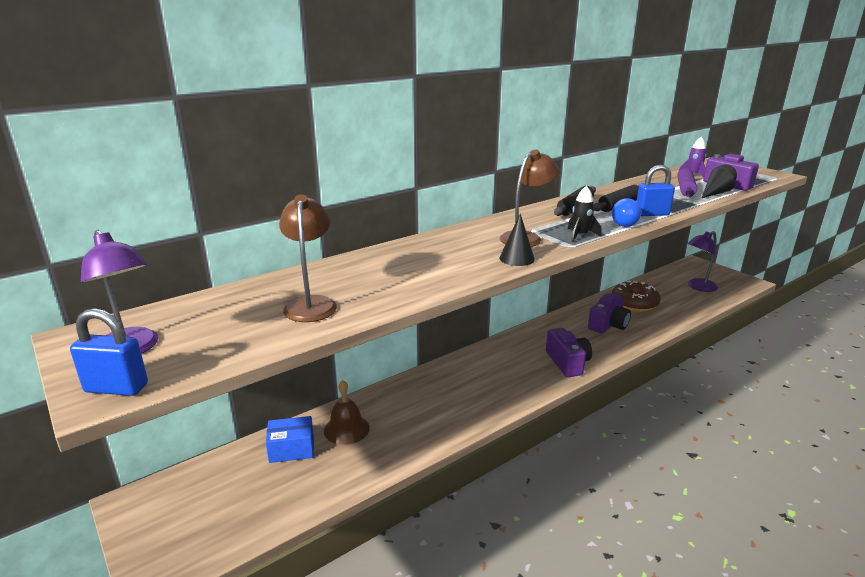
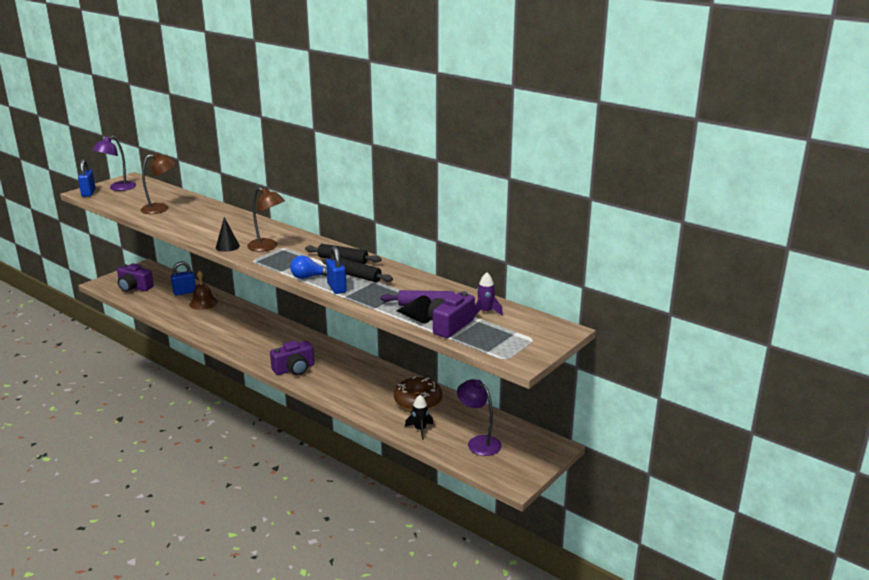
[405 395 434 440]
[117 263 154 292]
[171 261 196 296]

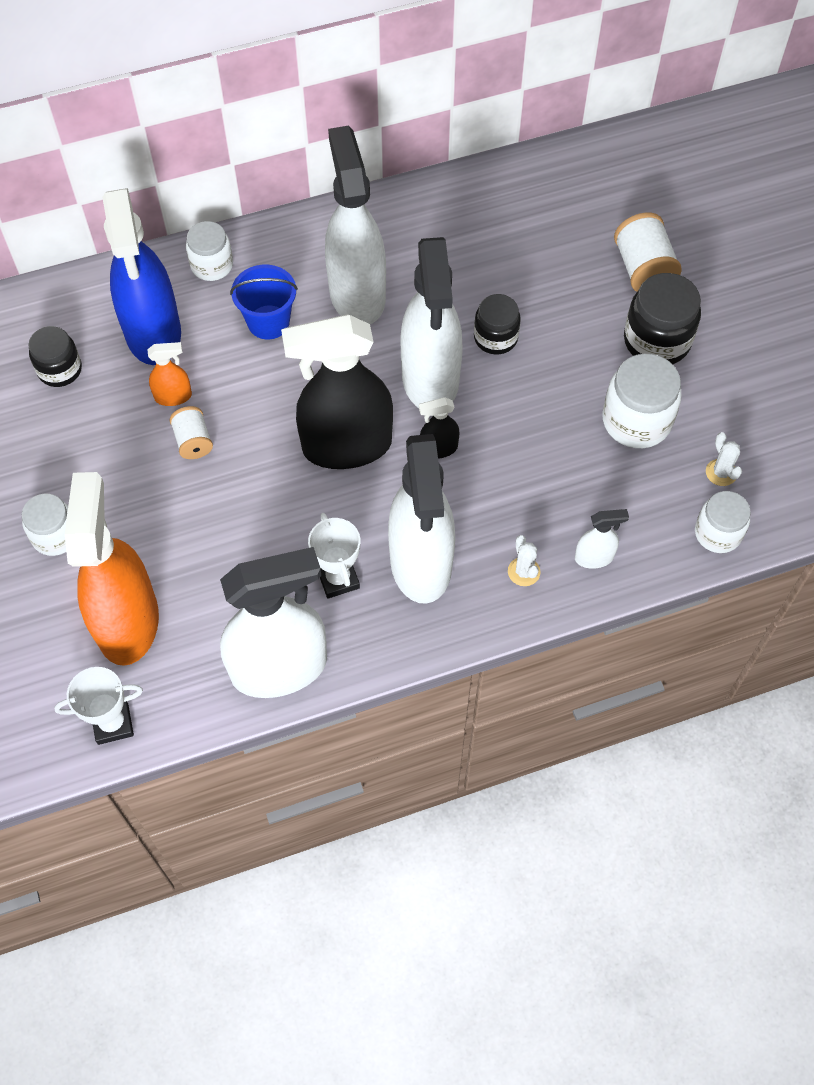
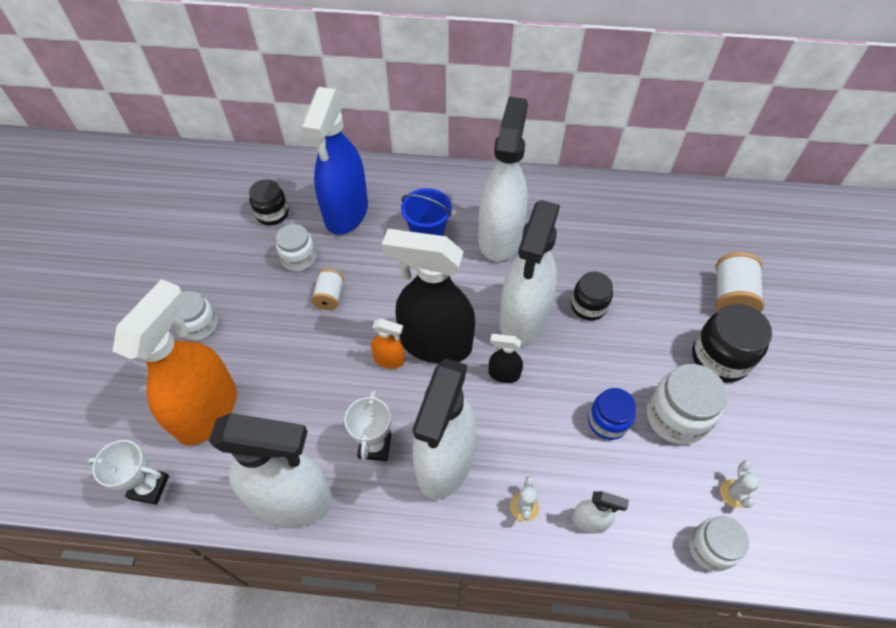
[276 224 316 271]
[371 319 405 369]
[588 388 636 440]

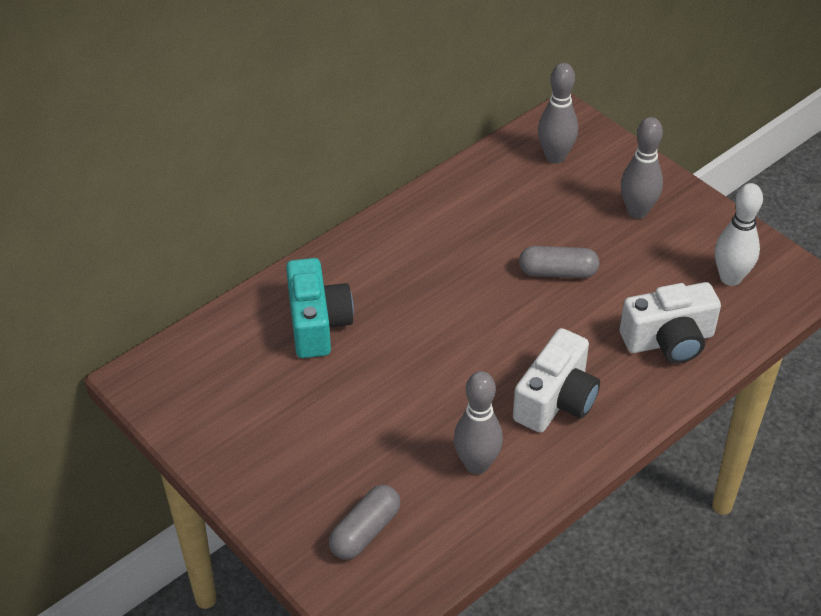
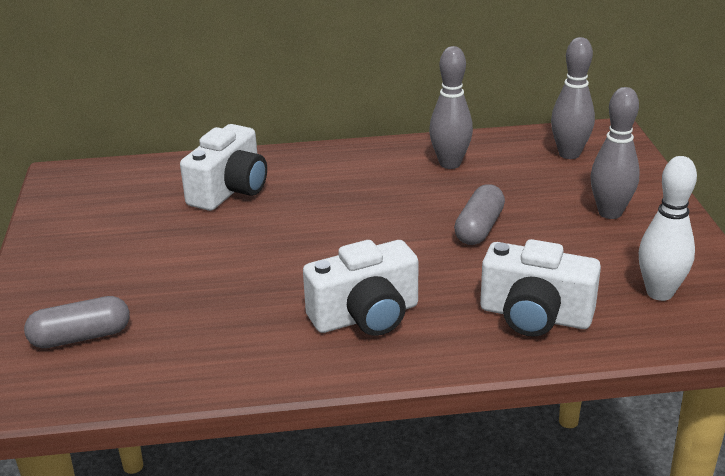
[454 184 505 245]
[180 124 267 211]
[429 46 473 169]

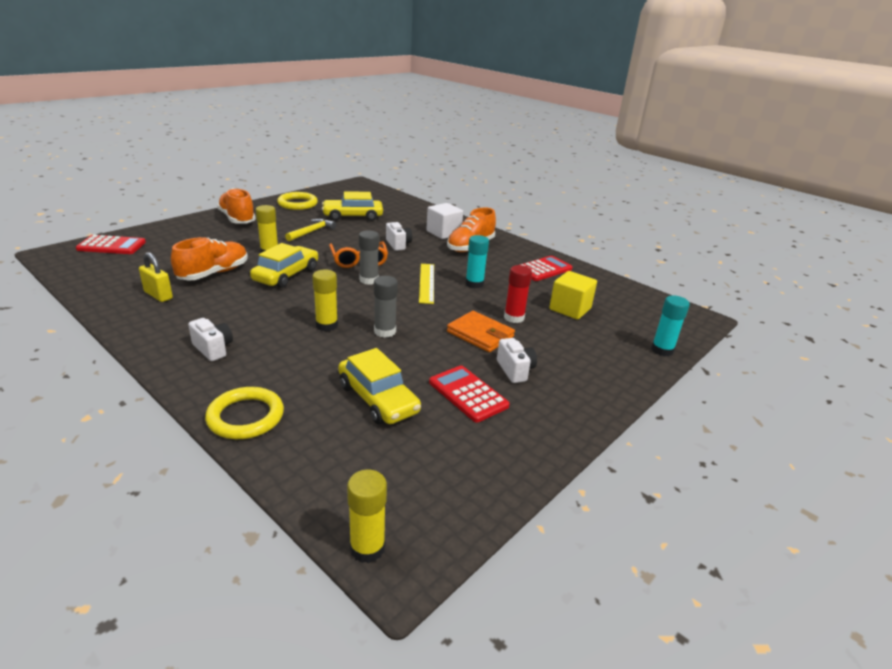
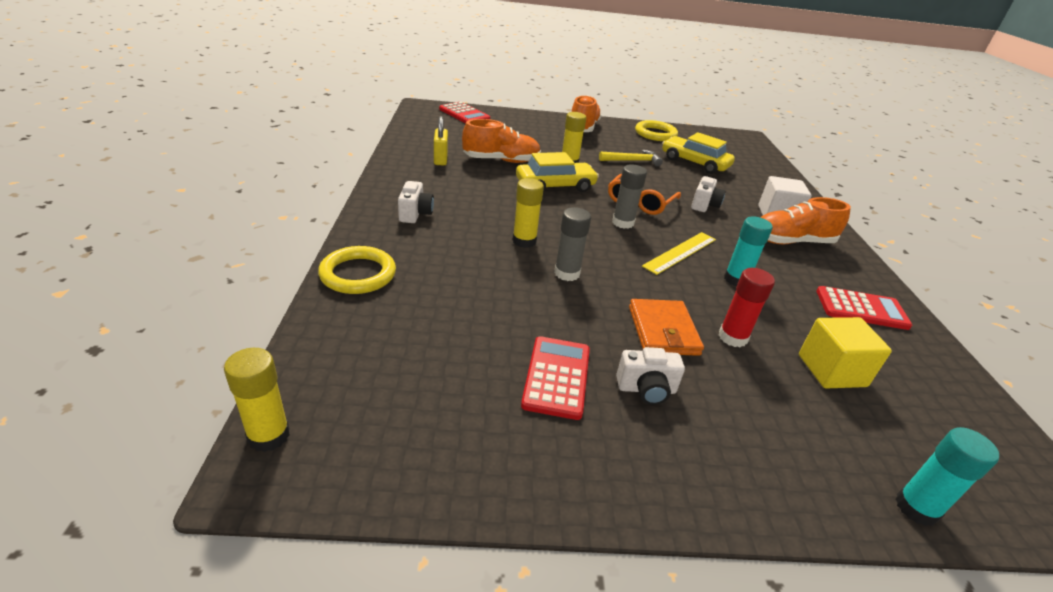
[616 347 685 405]
[338 348 421 424] (first image)

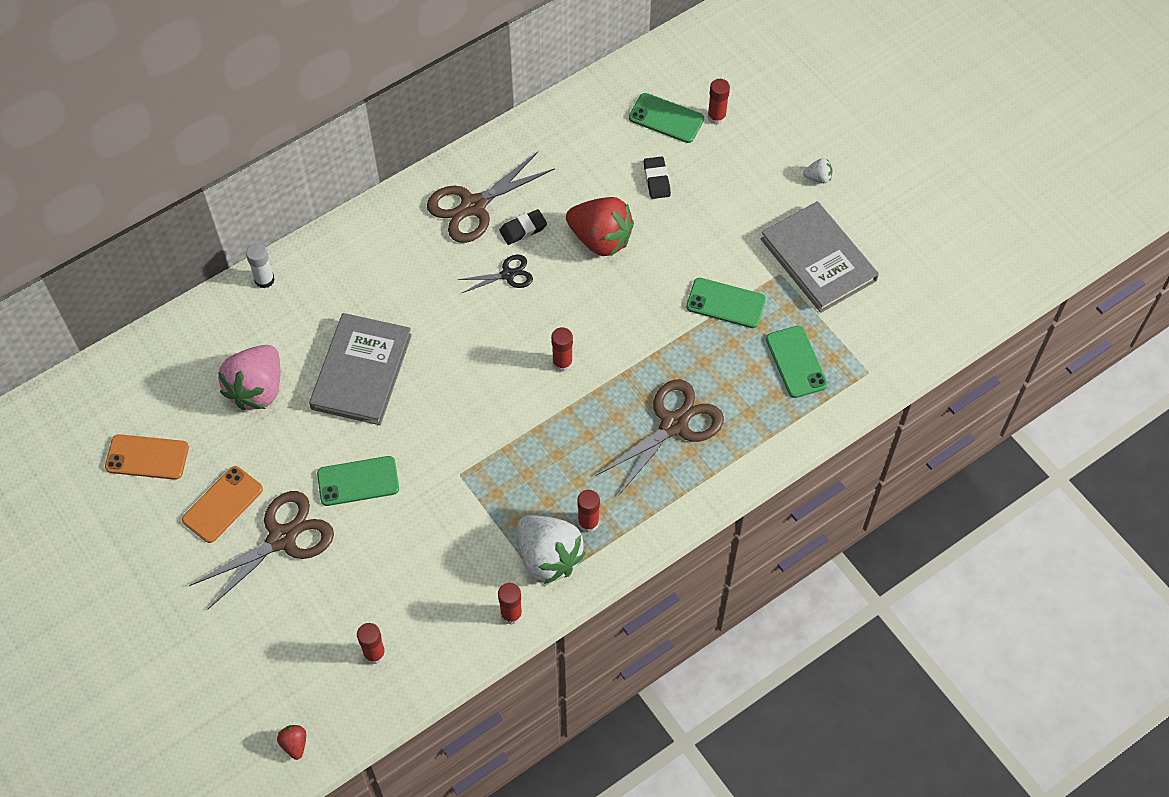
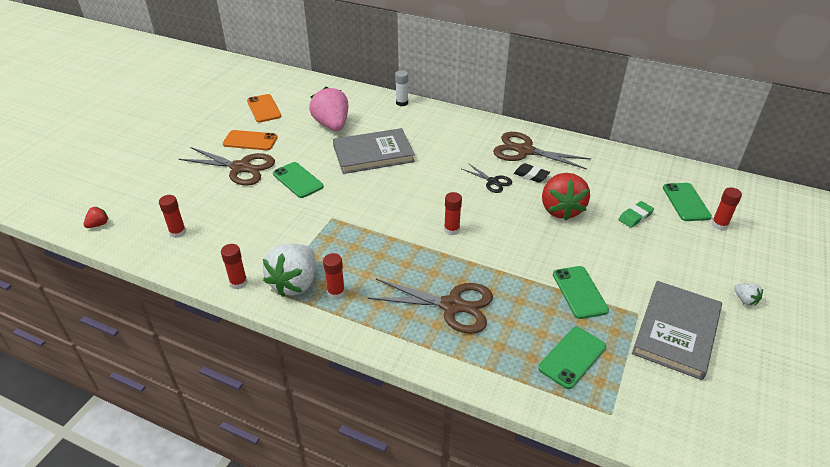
[618 201 654 228]
[309 87 348 131]

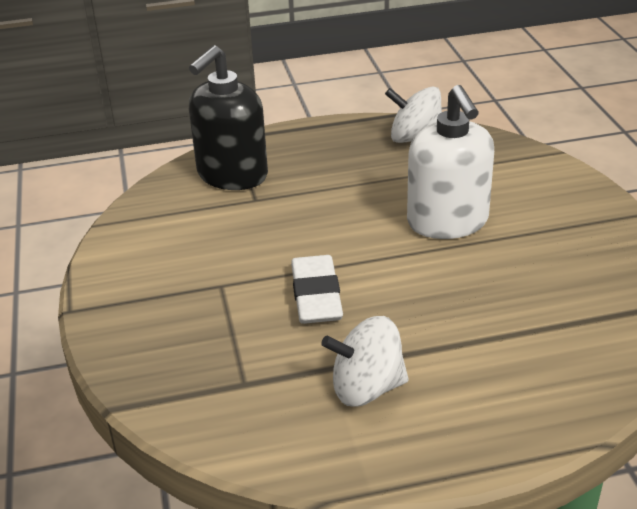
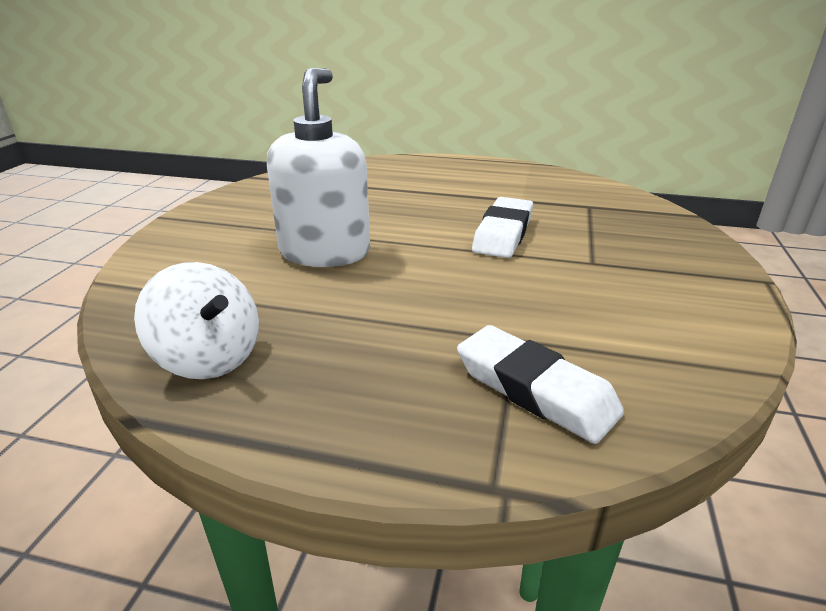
[457 325 624 444]
[321 316 409 407] (first image)

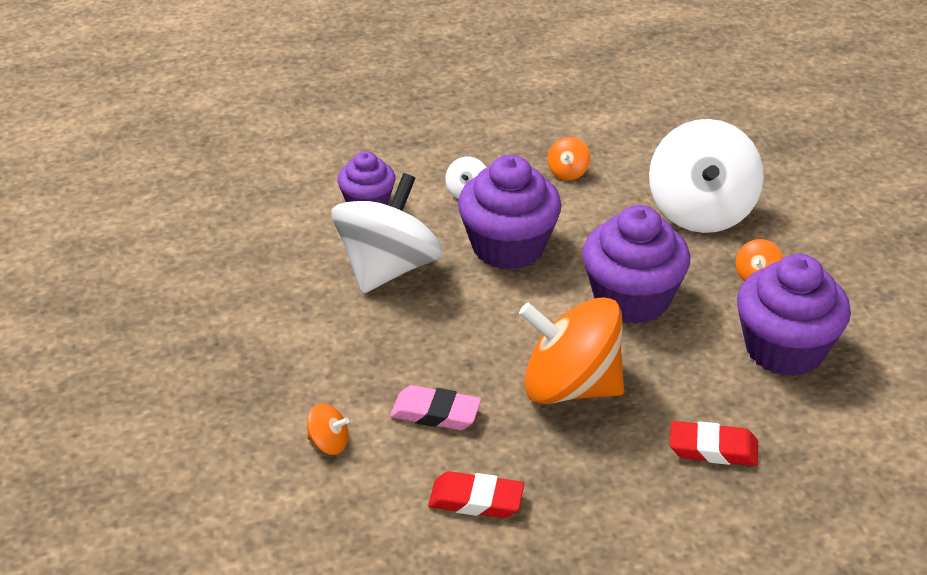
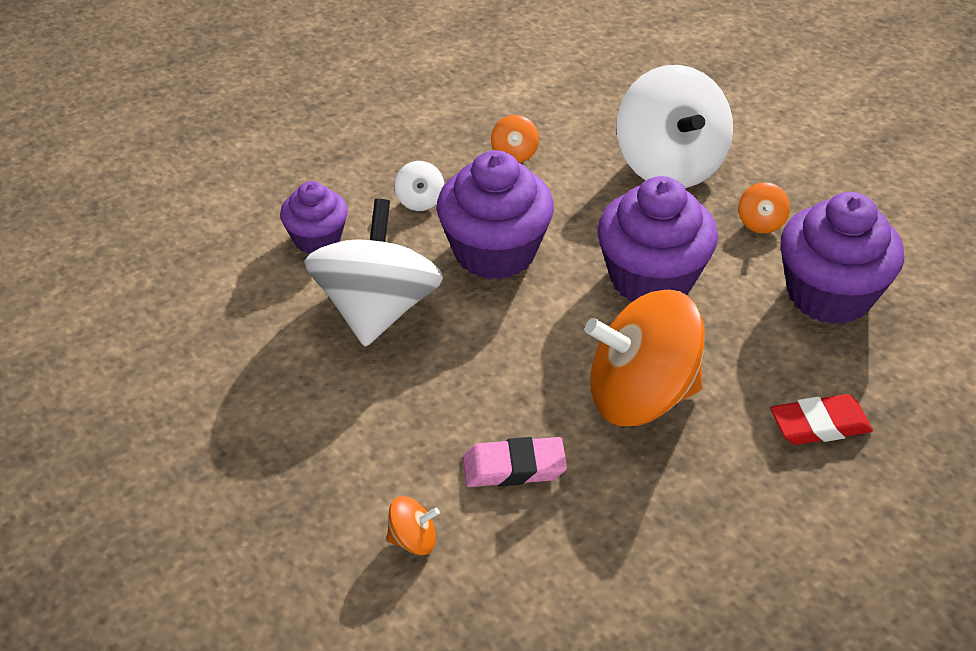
[428 471 524 518] (first image)

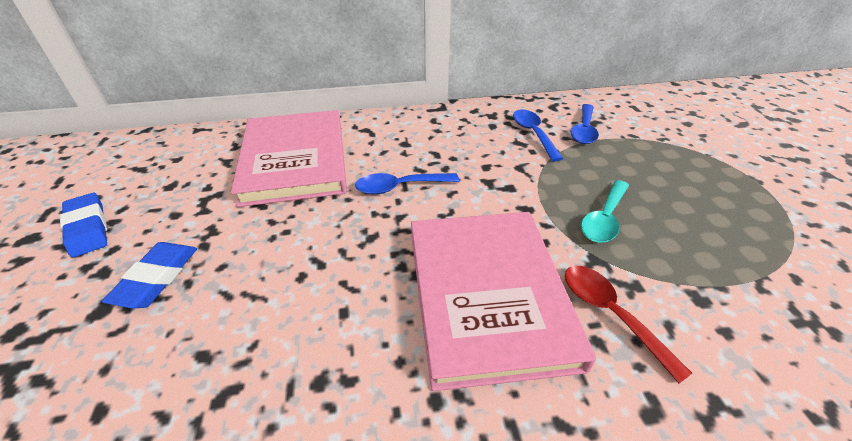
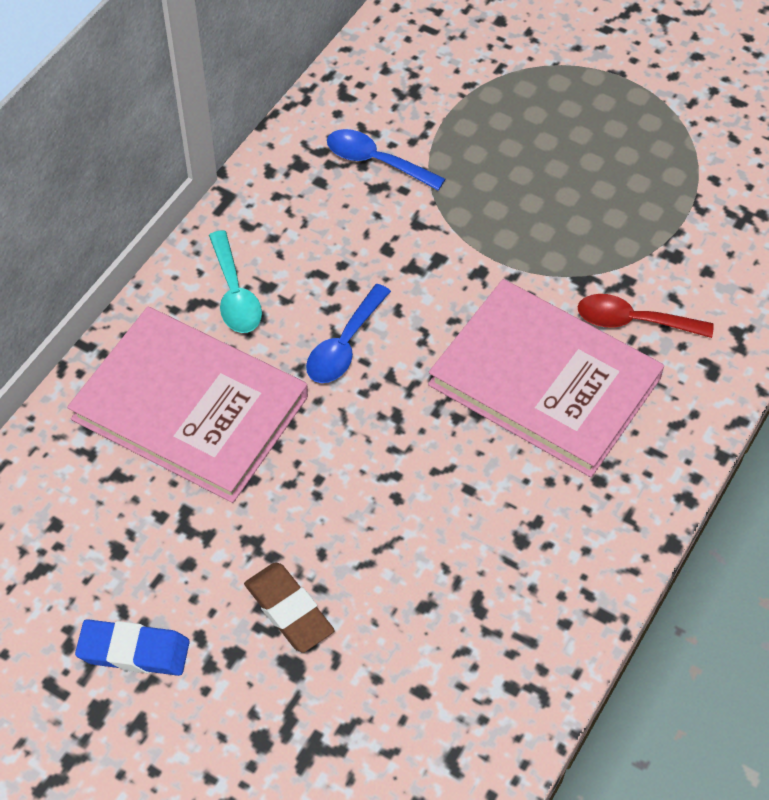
[571 104 599 144] (first image)
[209 230 262 333]
[244 562 335 653]

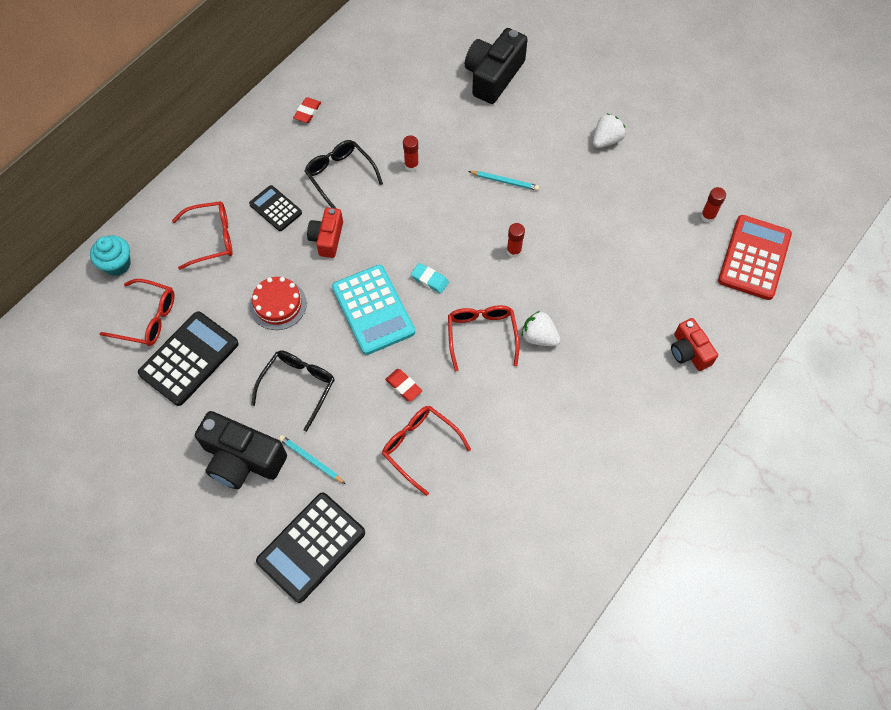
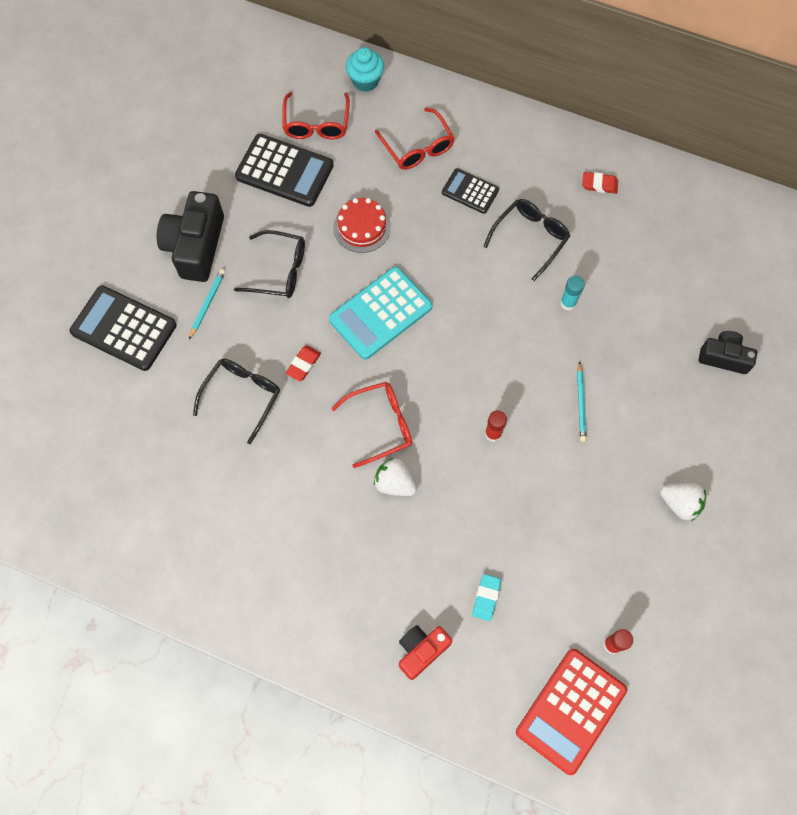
[699 331 757 374]
[560 276 585 311]
[442 168 499 214]
[307 208 343 258] (first image)
[516 649 627 775]
[472 574 501 621]
[374 458 417 496]
[193 358 280 444]

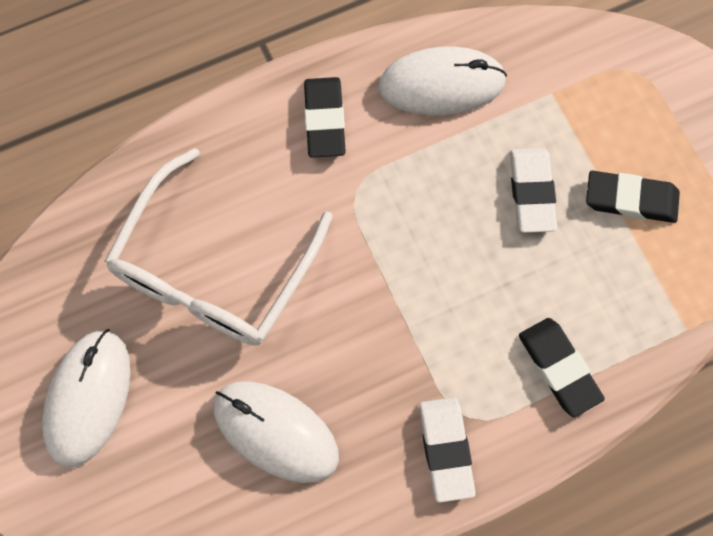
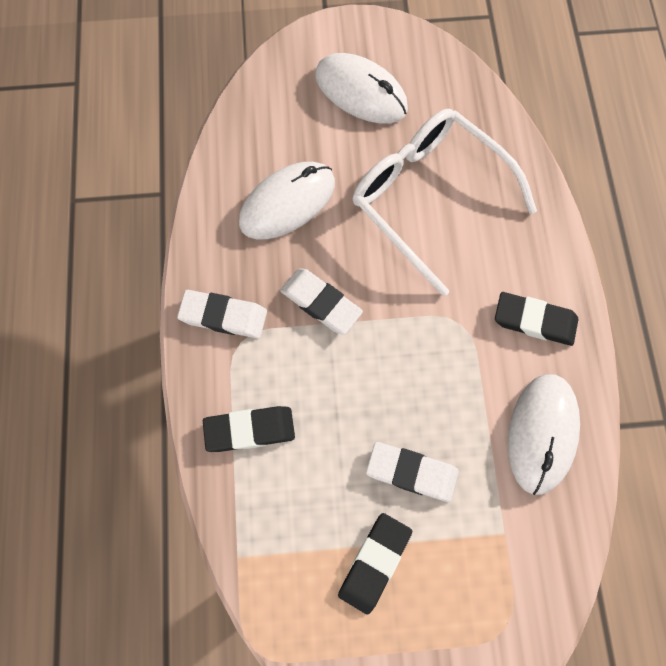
[280 268 363 335]

